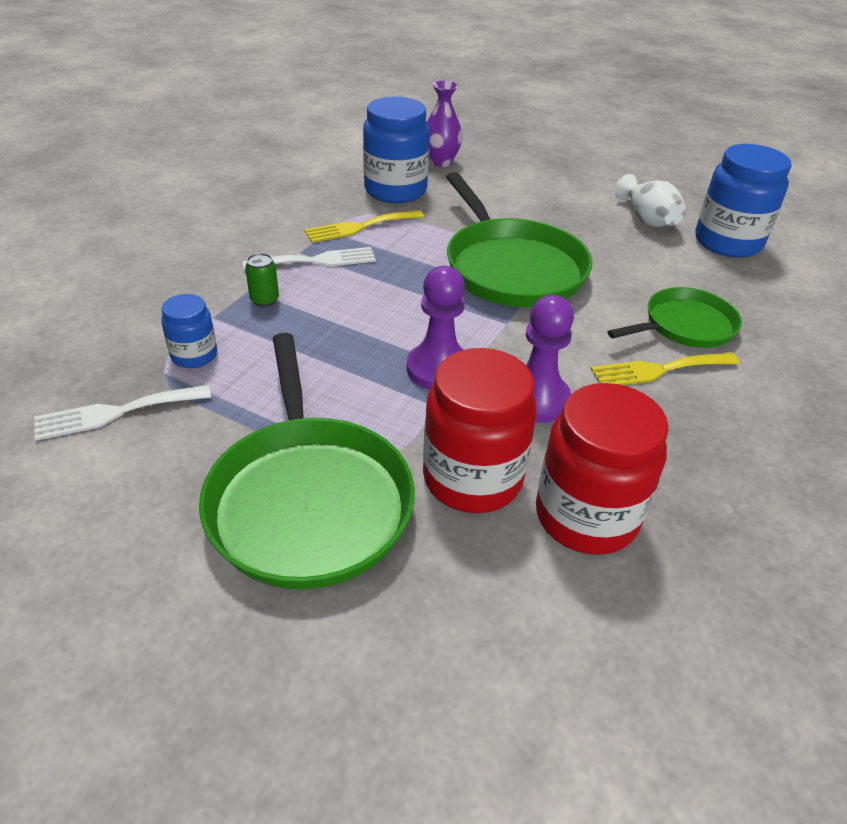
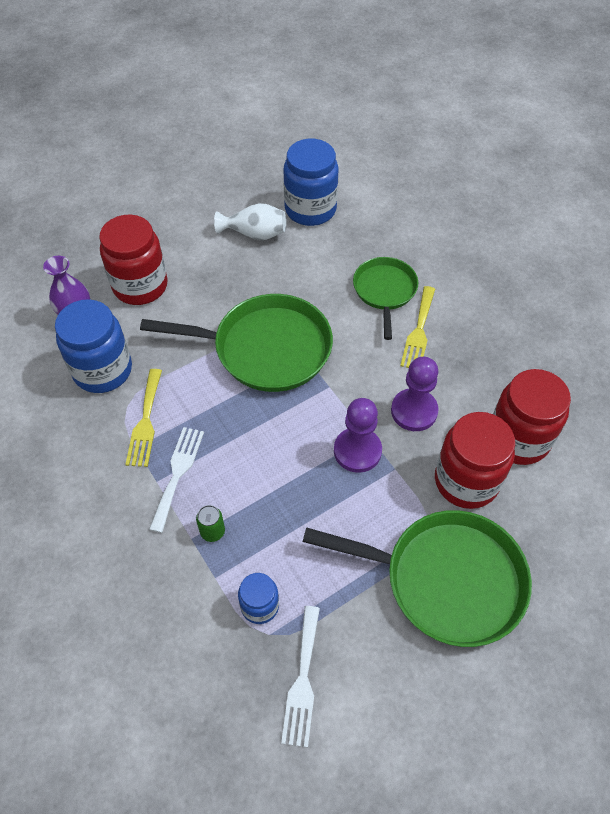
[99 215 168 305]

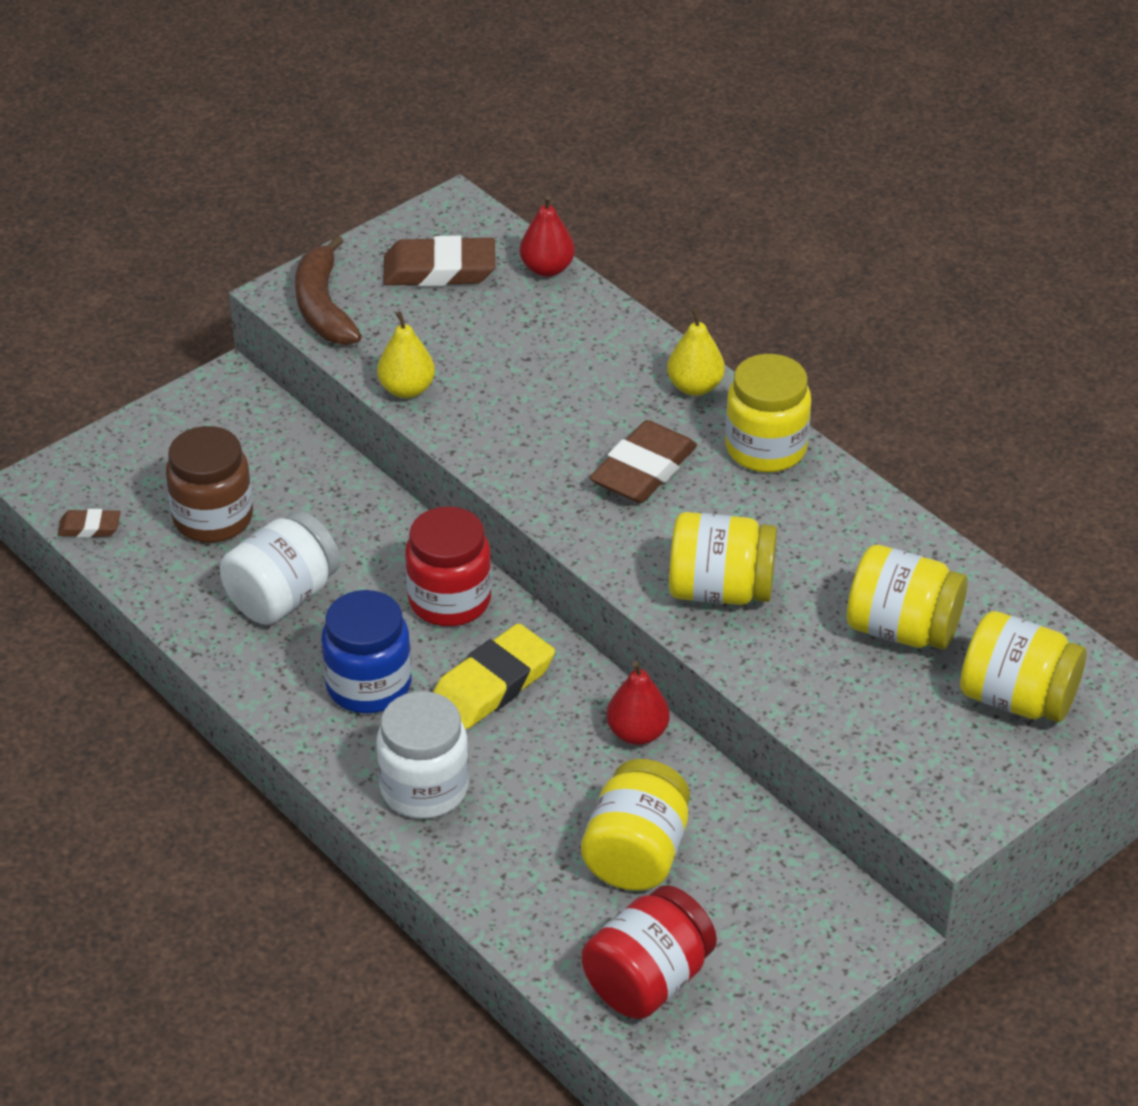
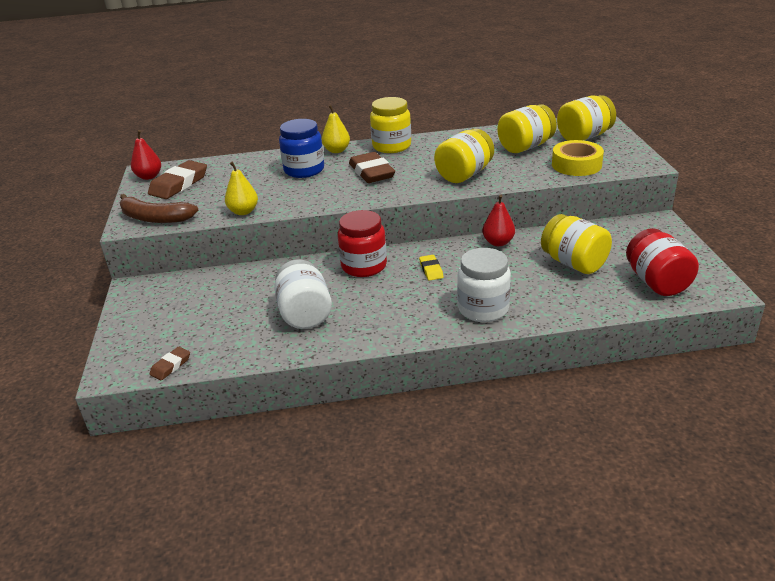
[131 130 161 180]
[166 426 253 543] (first image)
[279 119 324 178]
[419 255 443 281]
[552 140 604 176]

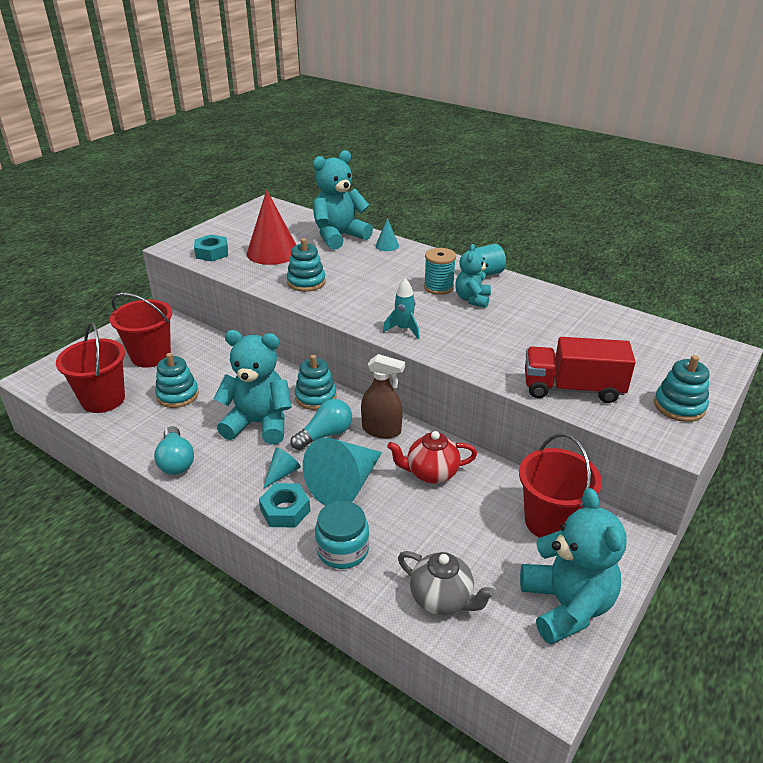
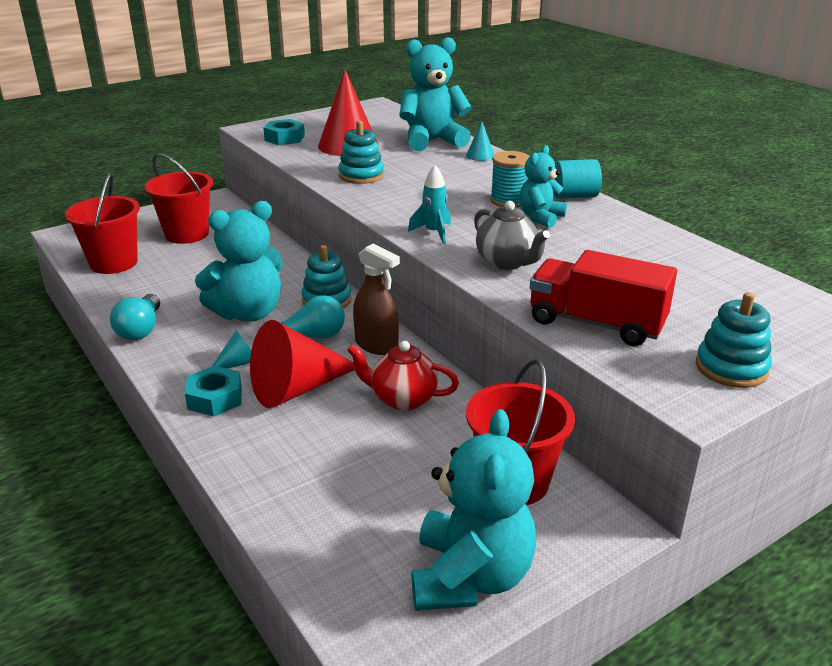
[195 201 283 322]
[155 353 199 408] (first image)
[250 320 355 408]
[315 501 369 569] (first image)
[474 201 550 270]

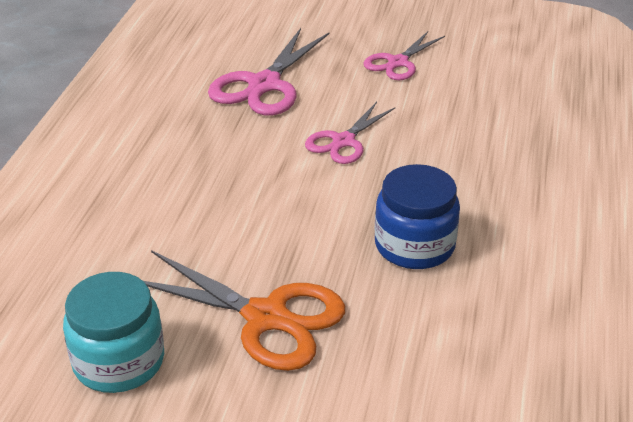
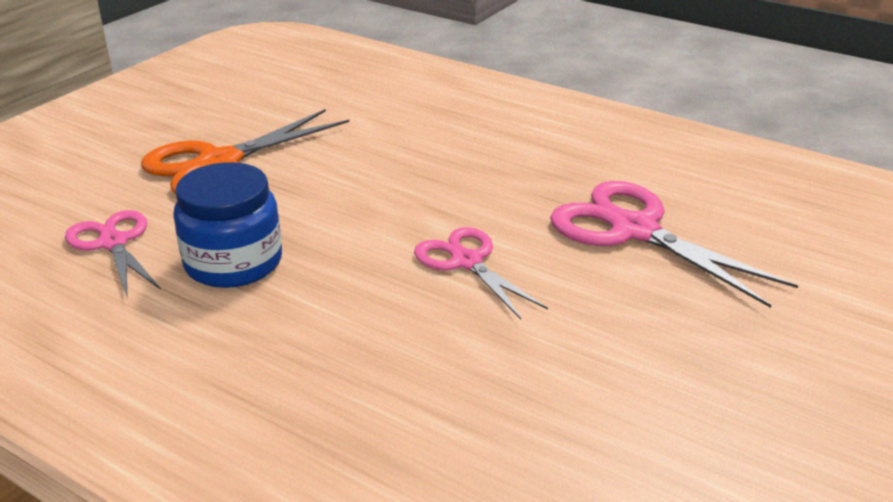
[65 210 161 296]
[63 272 164 393] (first image)

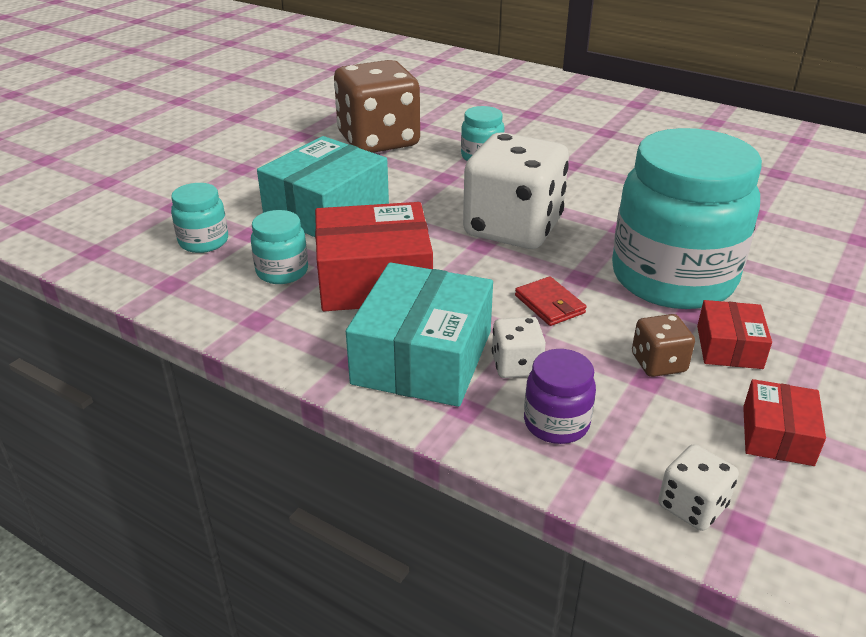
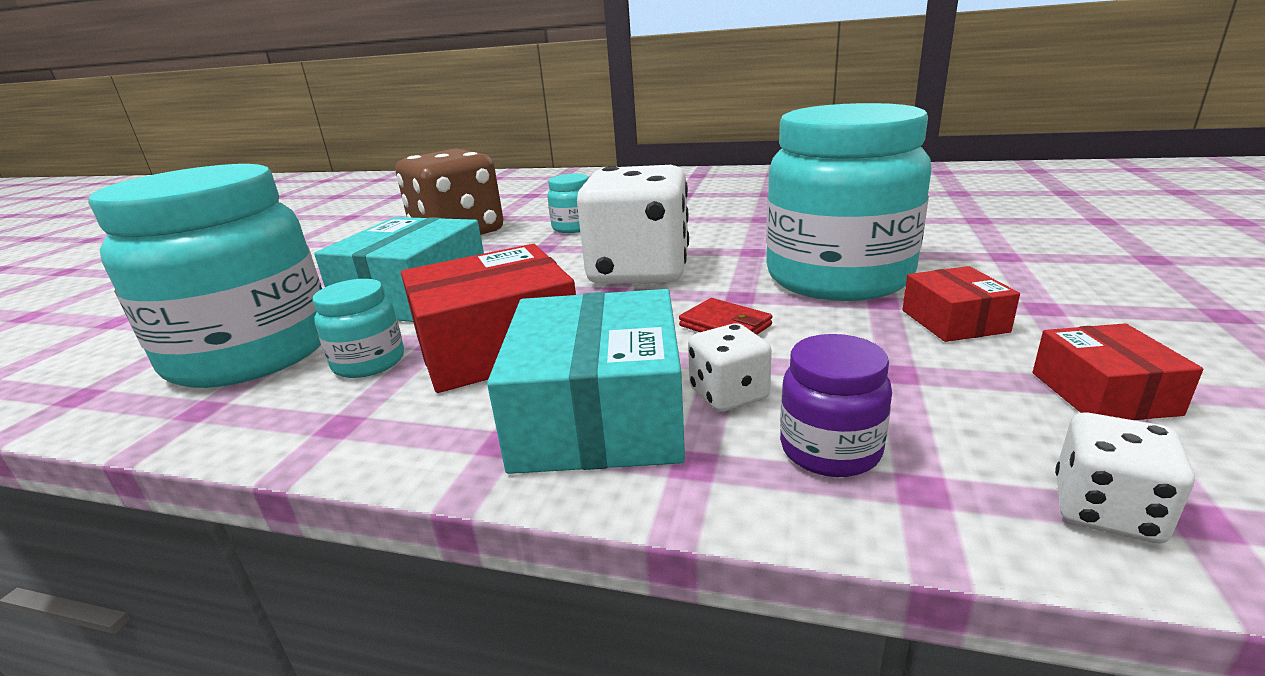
[88 164 322 388]
[632 314 695 377] (first image)

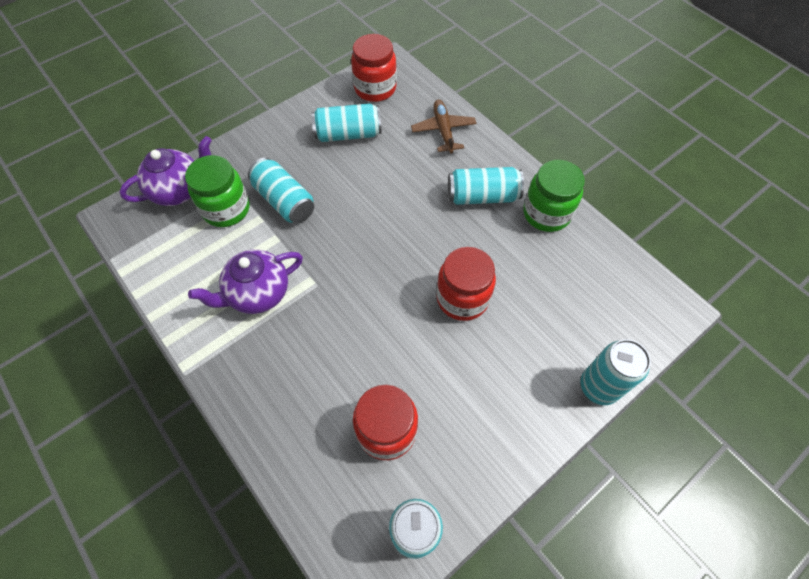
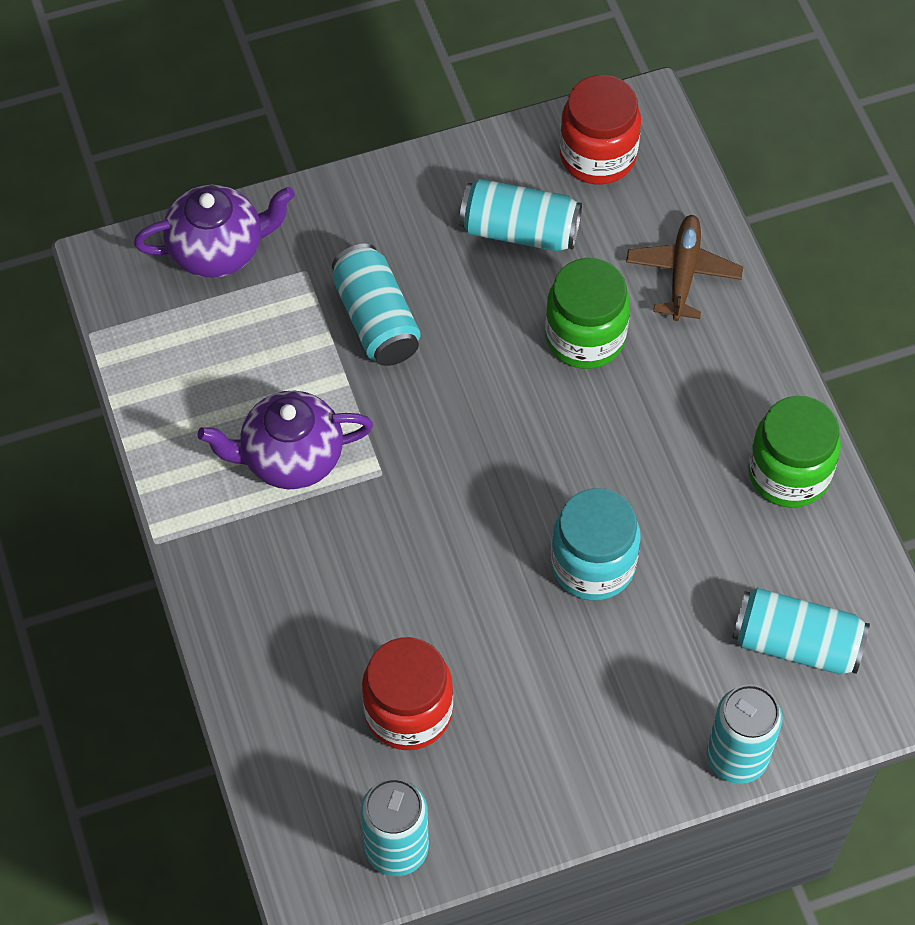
[545 258 630 369]
[732 588 870 674]
[551 488 641 601]

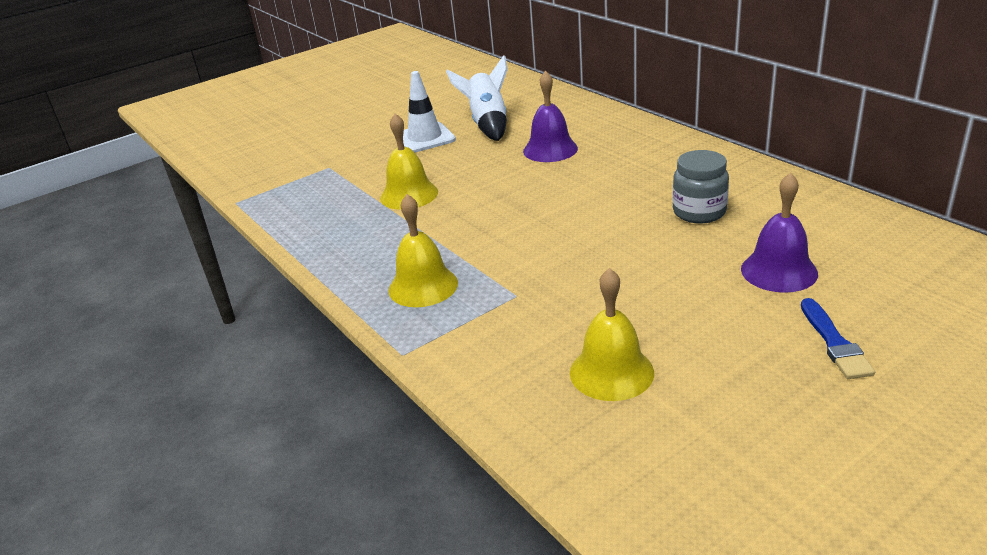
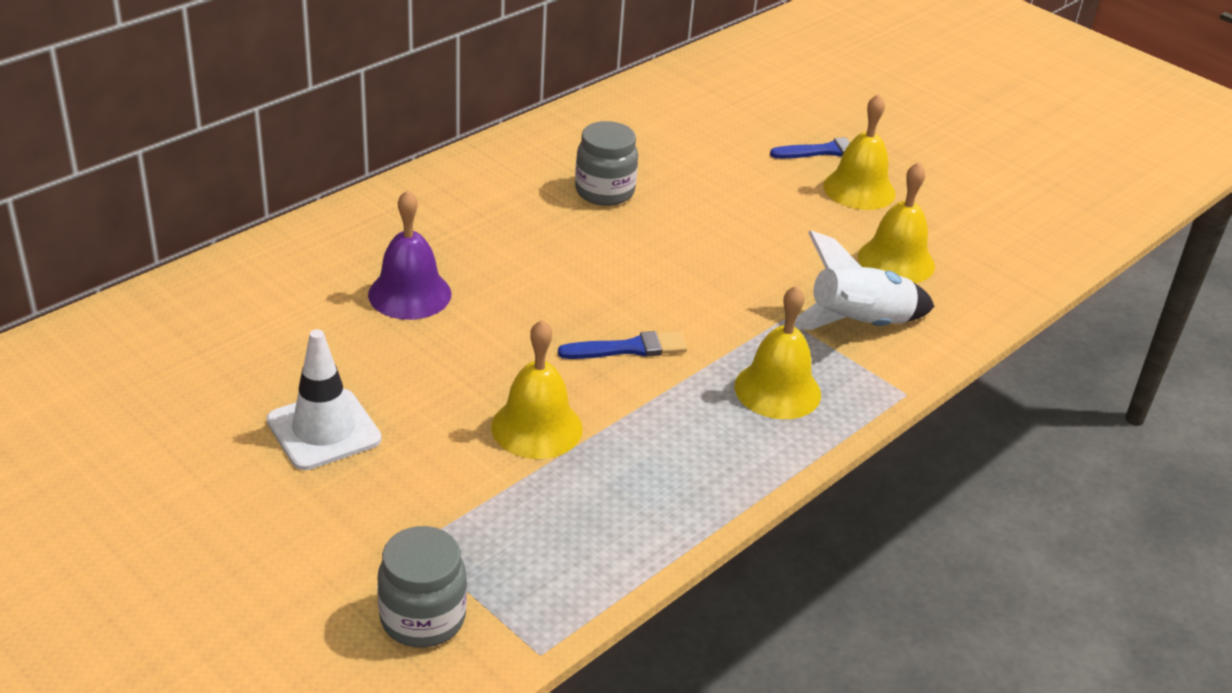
[794 231 935 330]
[741 173 818 293] (first image)
[823 94 896 210]
[558 331 687 359]
[377 526 467 648]

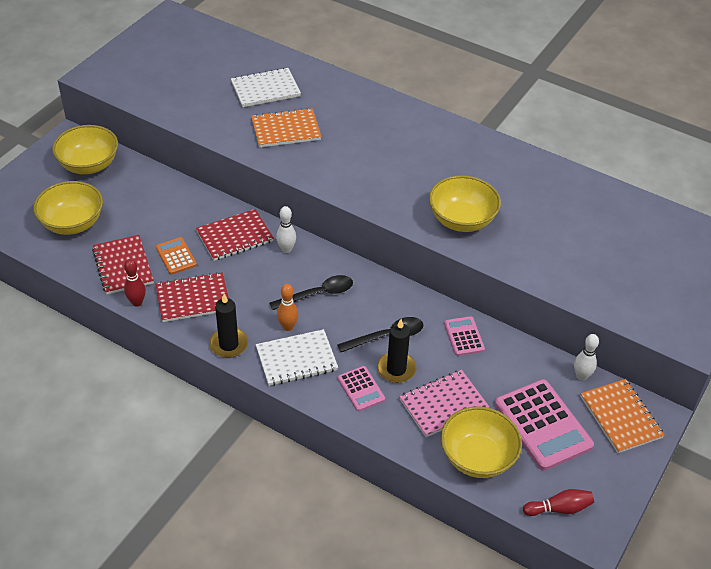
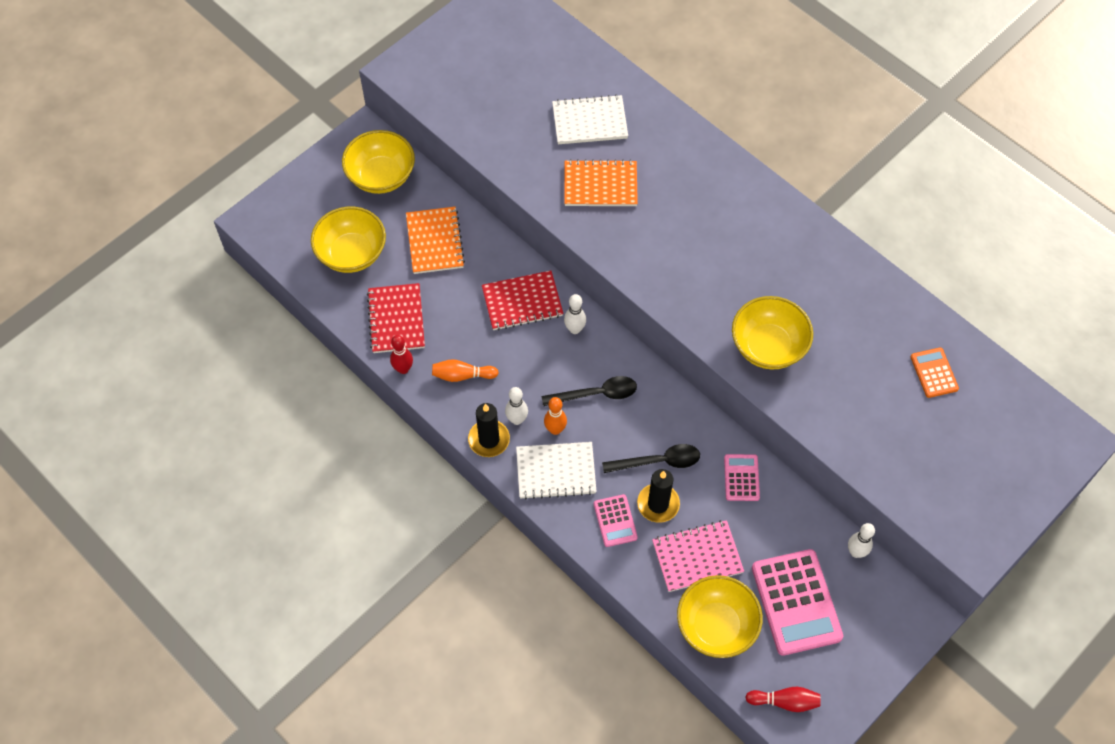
[911 347 959 398]
[432 359 499 382]
[406 207 465 274]
[505 387 528 425]

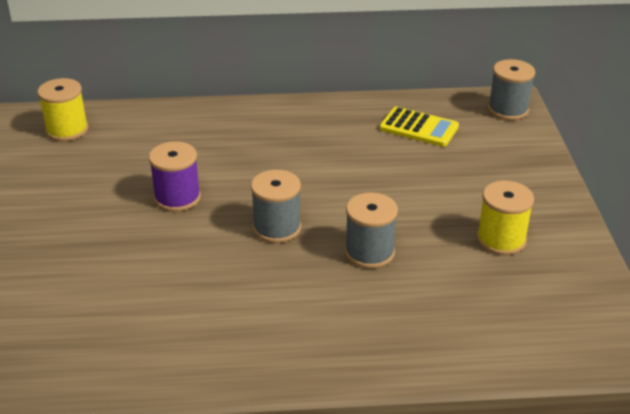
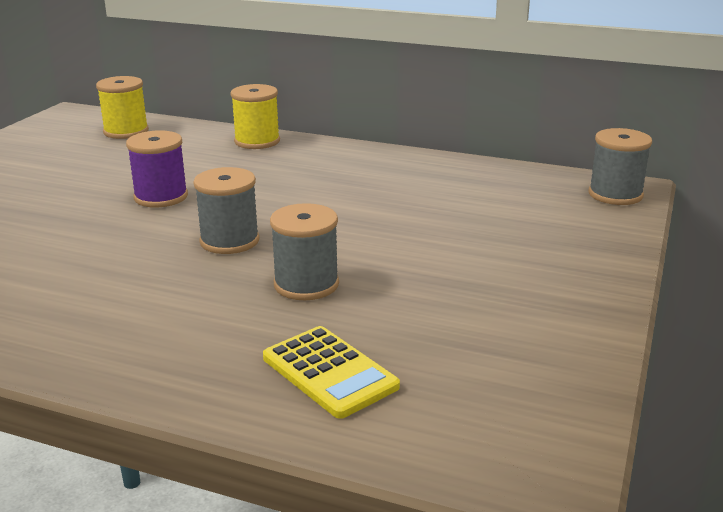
[263 326 400 419]
[230 84 280 149]

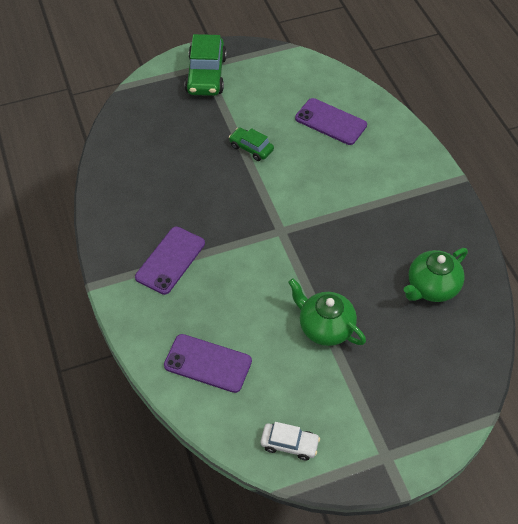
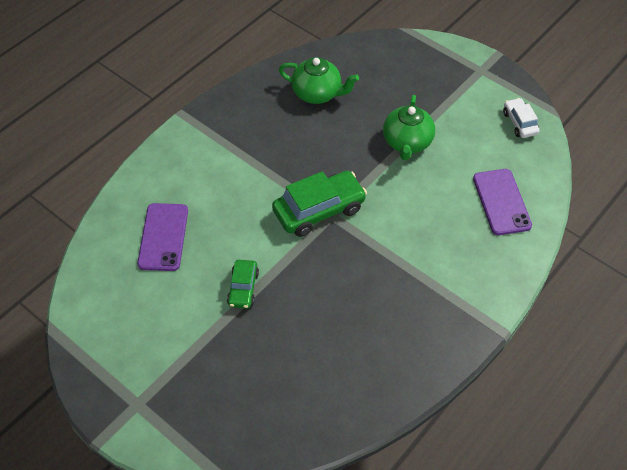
[272 171 367 237]
[135 227 205 295] (first image)

